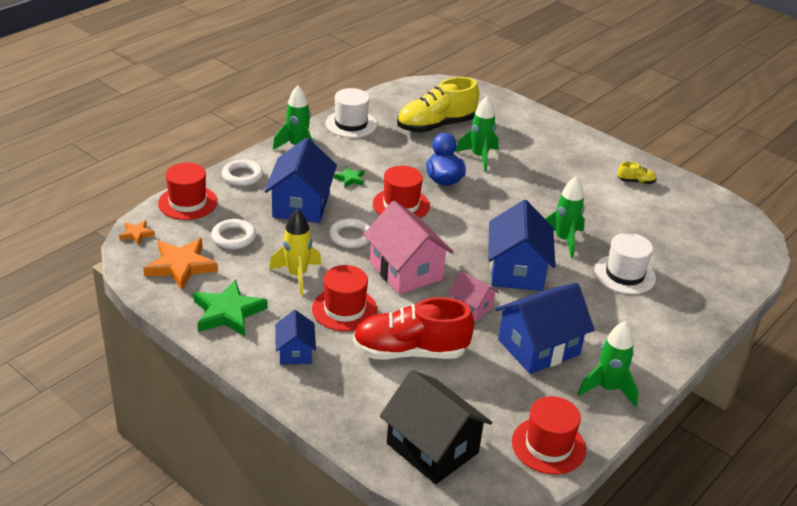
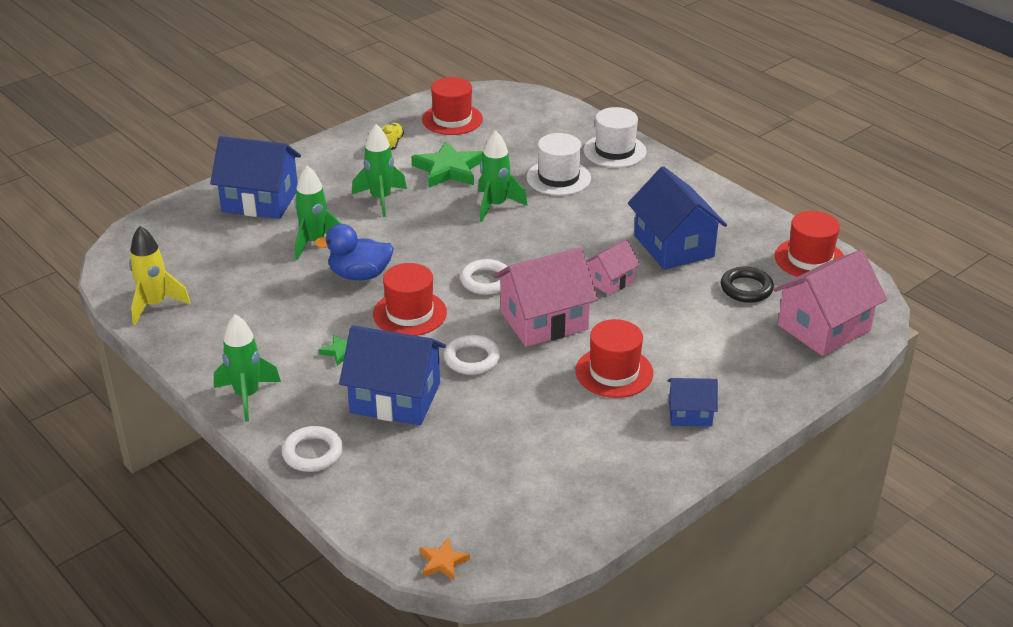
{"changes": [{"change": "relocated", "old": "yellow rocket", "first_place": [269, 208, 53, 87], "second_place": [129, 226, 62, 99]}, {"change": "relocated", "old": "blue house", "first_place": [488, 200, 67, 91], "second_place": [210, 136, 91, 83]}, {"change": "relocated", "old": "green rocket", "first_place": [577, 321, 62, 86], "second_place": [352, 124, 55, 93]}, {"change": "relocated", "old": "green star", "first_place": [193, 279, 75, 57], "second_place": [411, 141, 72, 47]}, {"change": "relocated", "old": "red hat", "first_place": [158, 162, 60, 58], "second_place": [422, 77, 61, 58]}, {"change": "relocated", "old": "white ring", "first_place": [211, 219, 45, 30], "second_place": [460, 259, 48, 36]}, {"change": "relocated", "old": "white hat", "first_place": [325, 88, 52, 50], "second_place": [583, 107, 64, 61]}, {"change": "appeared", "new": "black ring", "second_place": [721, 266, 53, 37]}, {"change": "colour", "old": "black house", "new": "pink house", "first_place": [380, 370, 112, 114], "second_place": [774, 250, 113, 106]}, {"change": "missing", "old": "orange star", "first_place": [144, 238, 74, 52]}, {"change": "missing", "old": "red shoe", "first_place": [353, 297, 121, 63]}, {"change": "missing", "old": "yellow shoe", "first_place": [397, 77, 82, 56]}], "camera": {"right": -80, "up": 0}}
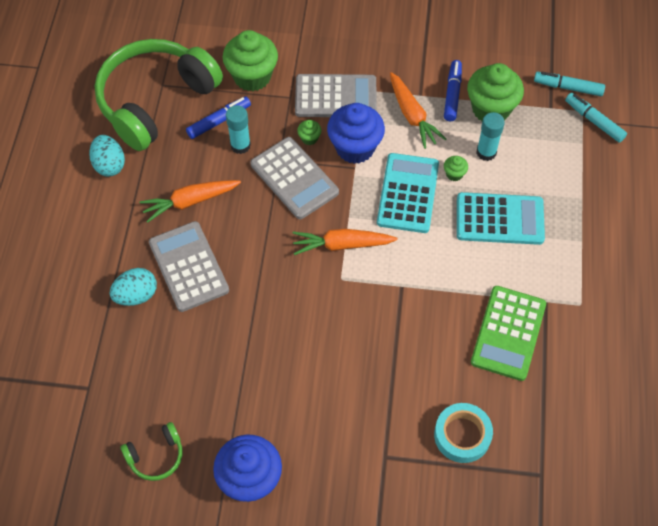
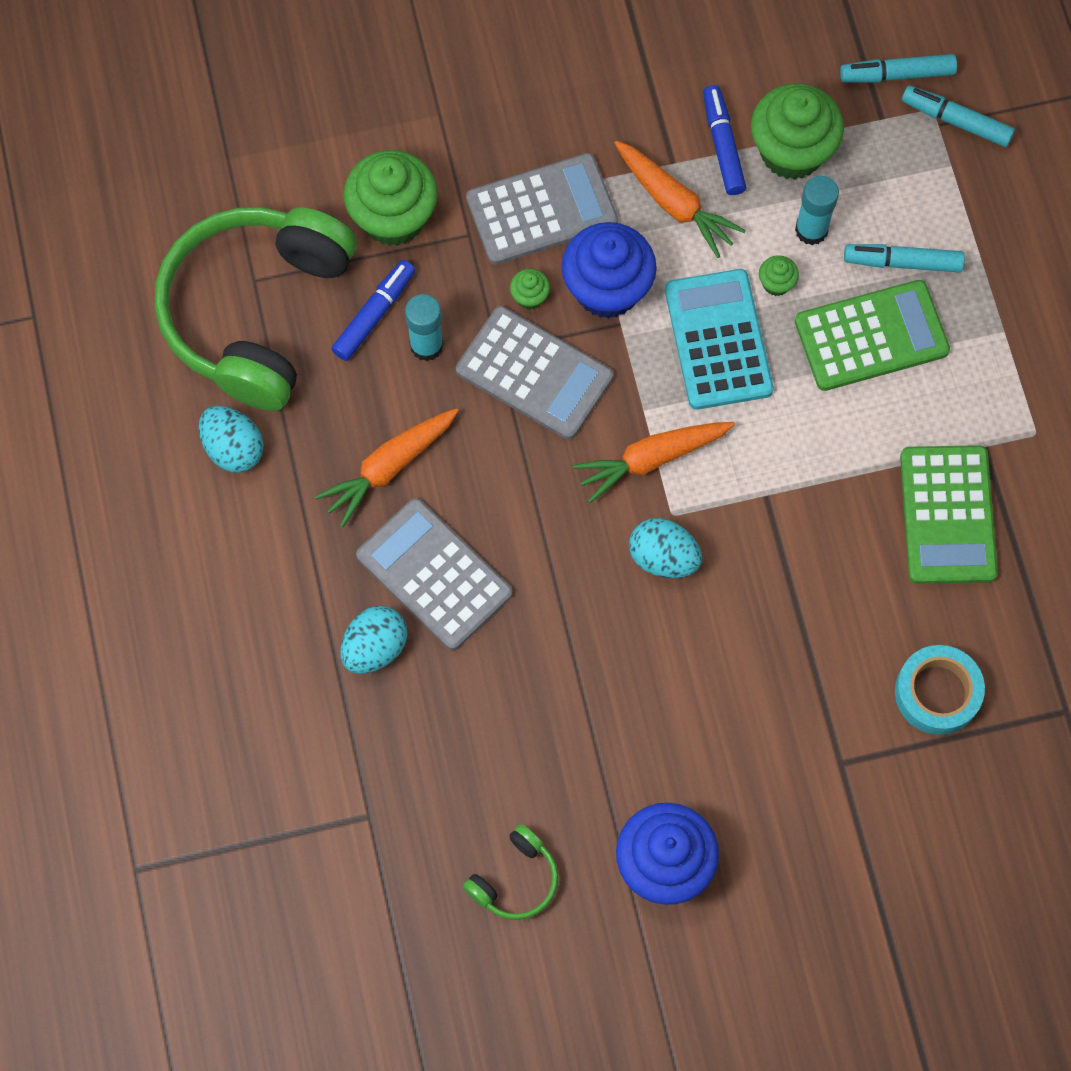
{"changes": [{"change": "appeared", "new": "turquoise egg", "second_place": [629, 518, 73, 61]}, {"change": "colour", "old": "turquoise calculator", "new": "green calculator", "first_place": [457, 192, 88, 53], "second_place": [795, 280, 155, 111]}, {"change": "appeared", "new": "turquoise marker", "second_place": [844, 244, 121, 29]}], "camera": {"right": -20, "up": 10}}
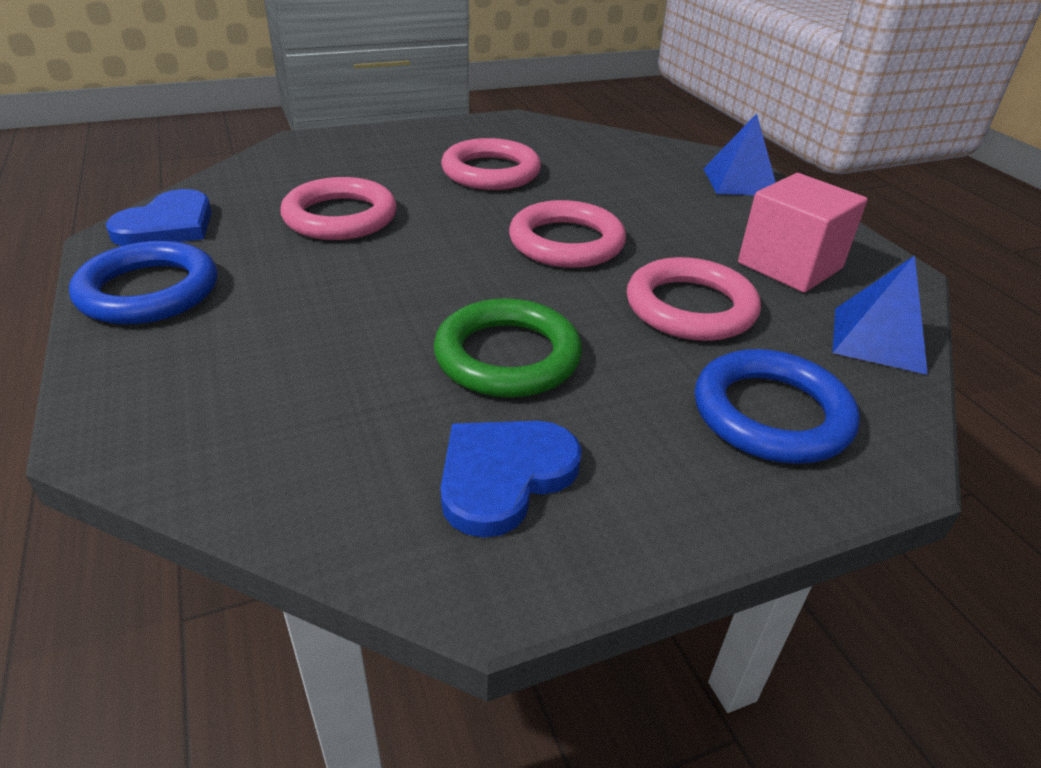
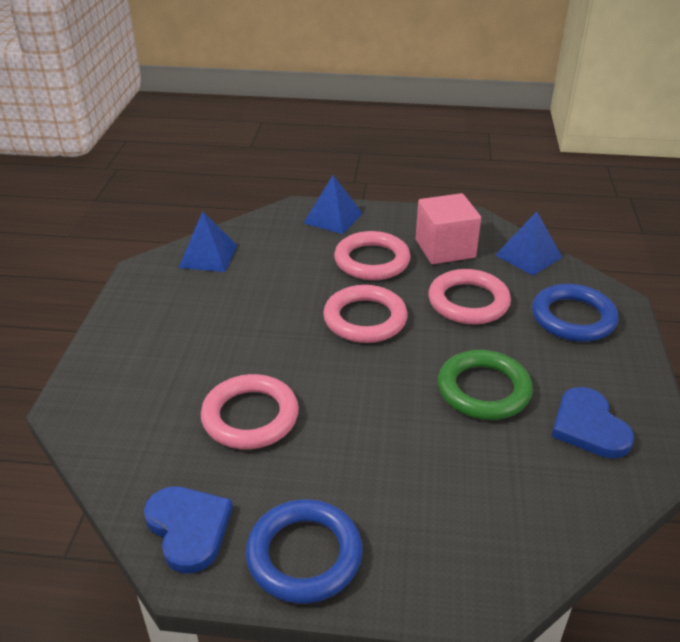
{"changes": [{"change": "appeared", "new": "blue pyramid", "second_place": [178, 211, 59, 61]}, {"change": "relocated", "old": "pink ring", "first_place": [441, 138, 100, 52], "second_place": [334, 231, 77, 49]}], "camera": {"right": -60, "up": 0}}
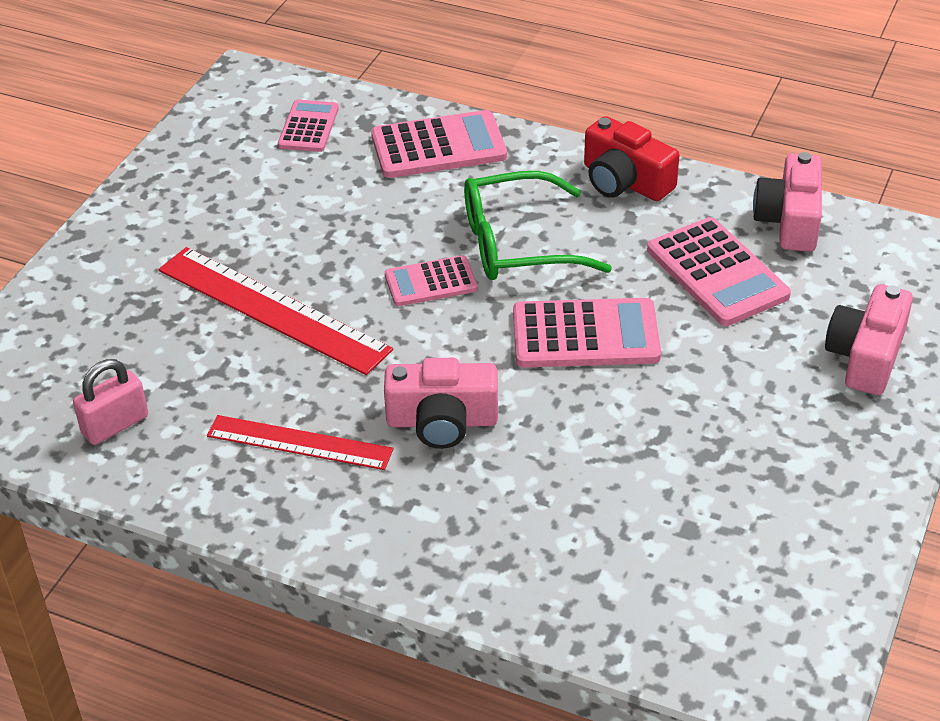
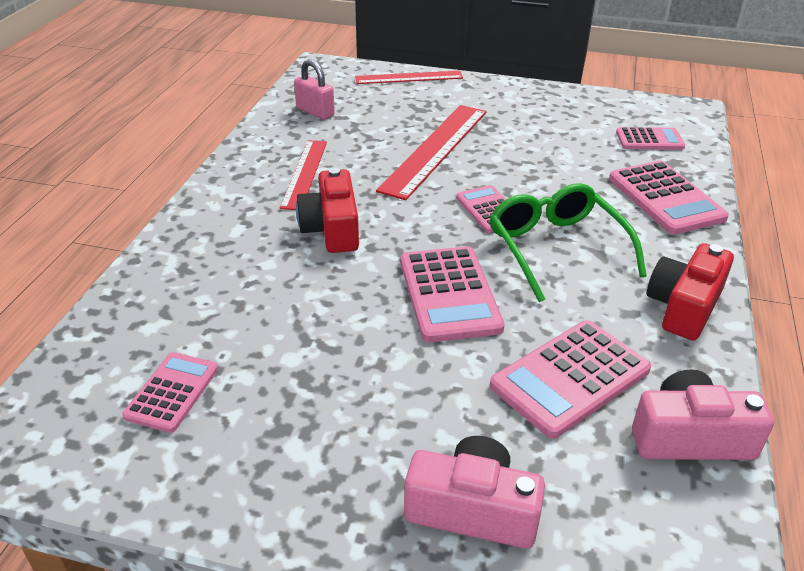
{"changes": [{"change": "appeared", "new": "pink calculator", "second_place": [122, 352, 96, 81]}, {"change": "colour", "old": "pink camera", "new": "red camera", "first_place": [384, 358, 114, 91], "second_place": [296, 168, 63, 85]}, {"change": "appeared", "new": "red ruler", "second_place": [355, 71, 108, 13]}], "camera": {"right": 80, "up": -5}}
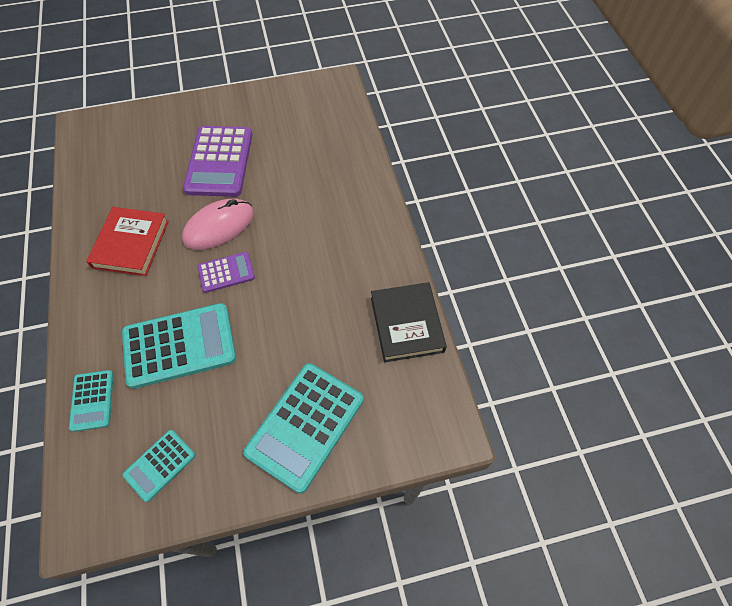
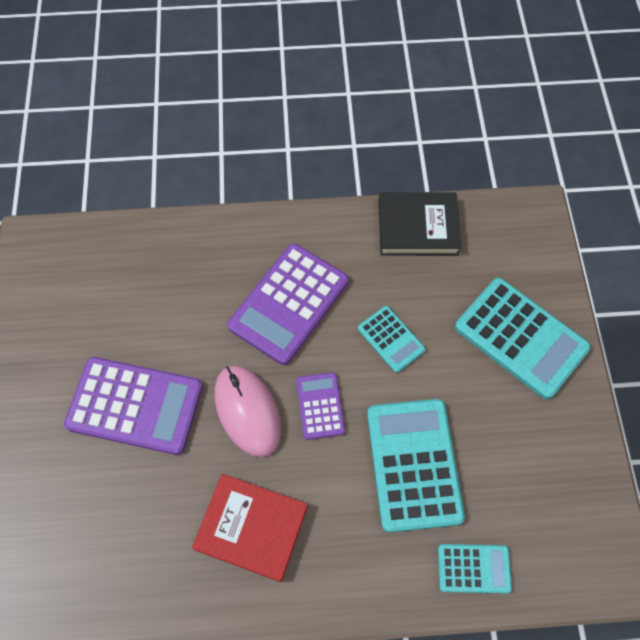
{"changes": [{"change": "appeared", "new": "purple calculator", "second_place": [227, 243, 121, 122]}, {"change": "relocated", "old": "turquoise calculator", "first_place": [122, 430, 74, 72], "second_place": [358, 306, 68, 67]}], "camera": {"right": -80, "up": 5}}
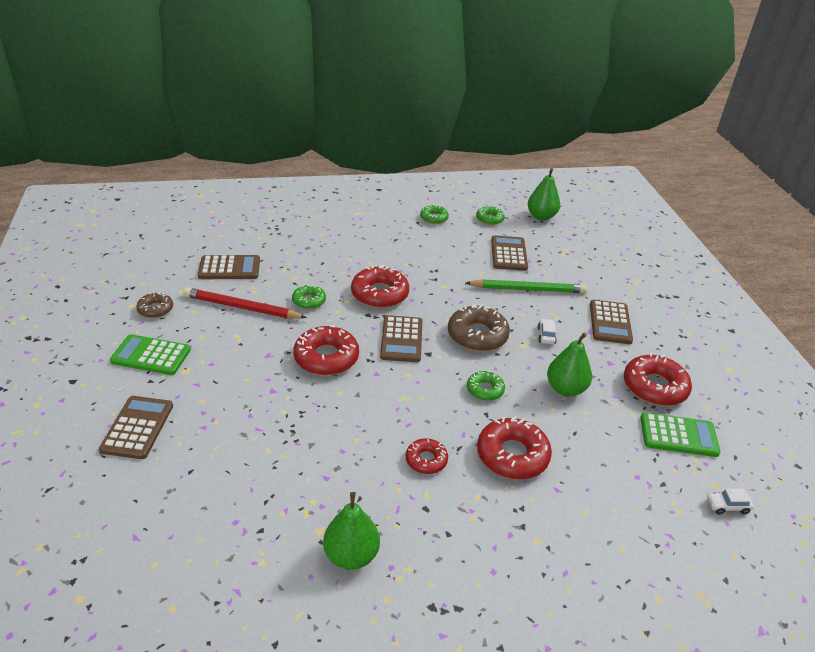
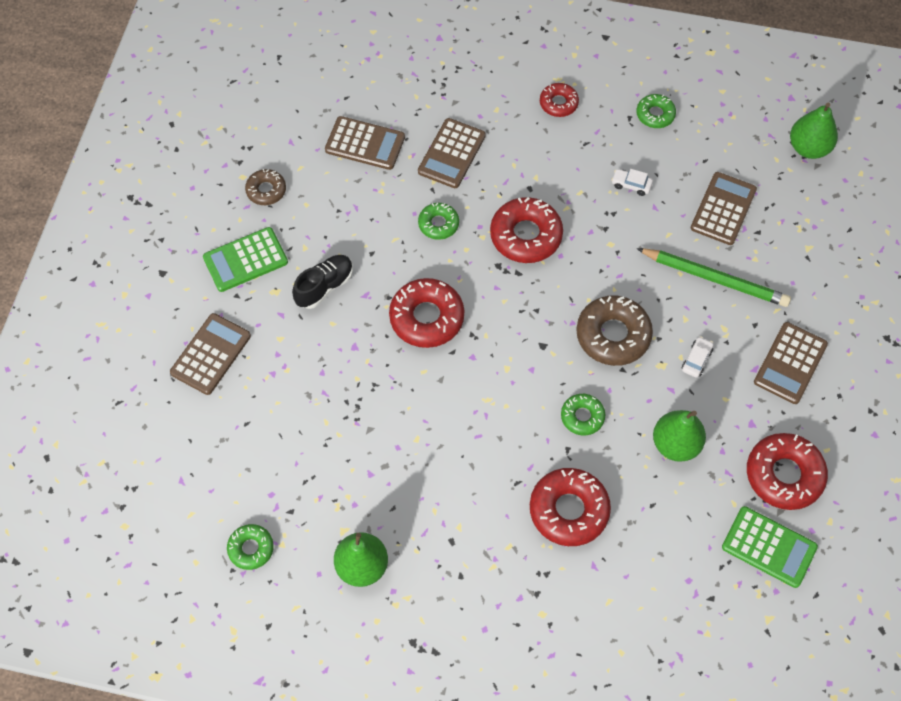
{"changes": [{"change": "spun", "old": "green calculator", "first_place": [110, 334, 81, 41], "second_place": [203, 227, 85, 65], "degrees": -60}, {"change": "relocated", "old": "green donut", "first_place": [476, 206, 29, 19], "second_place": [227, 524, 47, 46]}, {"change": "appeared", "new": "black shoe", "second_place": [292, 255, 61, 54]}, {"change": "relocated", "old": "brown calculator", "first_place": [380, 315, 42, 47], "second_place": [418, 118, 68, 70]}, {"change": "relocated", "old": "red donut", "first_place": [406, 438, 42, 36], "second_place": [540, 83, 39, 34]}, {"change": "relocated", "old": "white car", "first_place": [707, 489, 47, 26], "second_place": [611, 169, 42, 27]}, {"change": "missing", "old": "red pencil", "first_place": [183, 287, 124, 31]}], "camera": {"right": 25, "up": 25}}
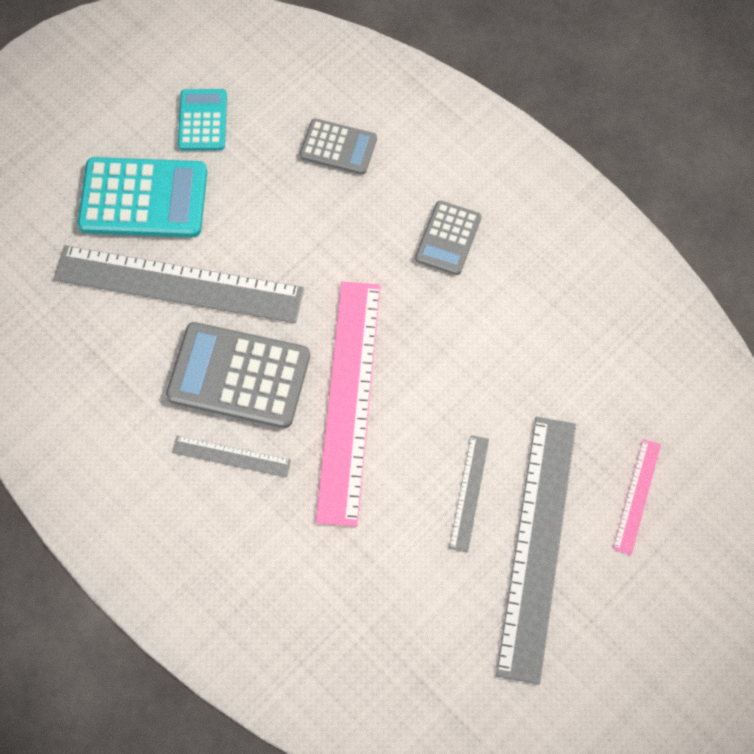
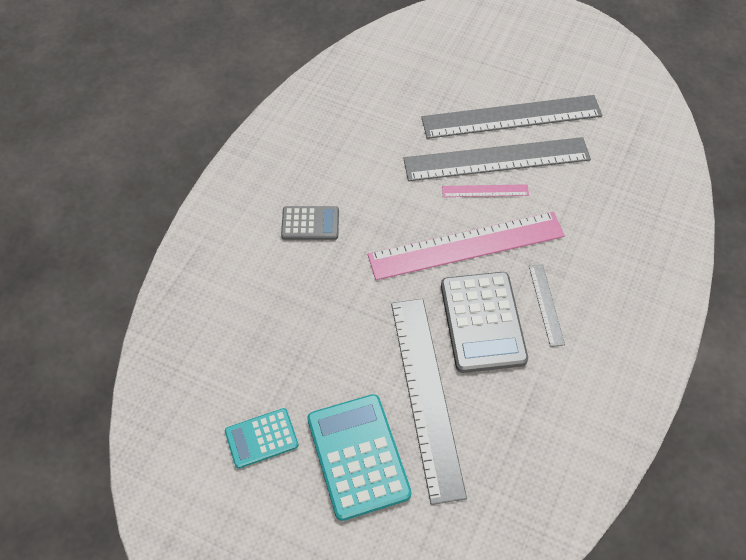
{"changes": [{"change": "size", "old": "grey ruler", "first_place": [449, 435, 40, 118], "second_place": [403, 137, 188, 44], "factor": 2.21}, {"change": "relocated", "old": "pink ruler", "first_place": [613, 439, 48, 116], "second_place": [442, 184, 87, 13]}, {"change": "missing", "old": "grey calculator", "first_place": [300, 118, 77, 57]}], "camera": {"right": -110, "up": -10}}
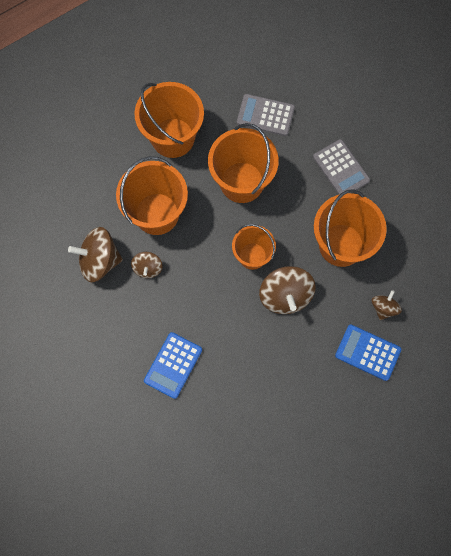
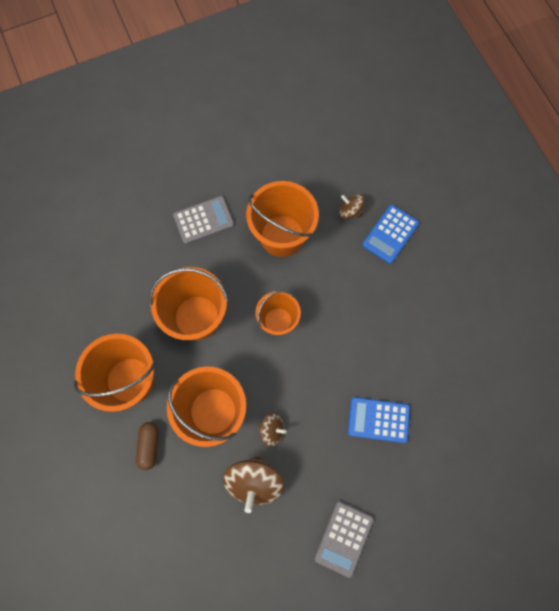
{"changes": [{"change": "appeared", "new": "brown capsule", "second_place": [136, 422, 23, 48]}, {"change": "relocated", "old": "grey calculator", "first_place": [237, 94, 58, 42], "second_place": [314, 501, 60, 77]}, {"change": "spun", "old": "blue calculator", "first_place": [144, 332, 58, 67], "second_place": [348, 397, 62, 46], "degrees": 150}, {"change": "missing", "old": "brown spinning top", "first_place": [259, 266, 57, 48]}], "camera": {"right": -80, "up": 0}}
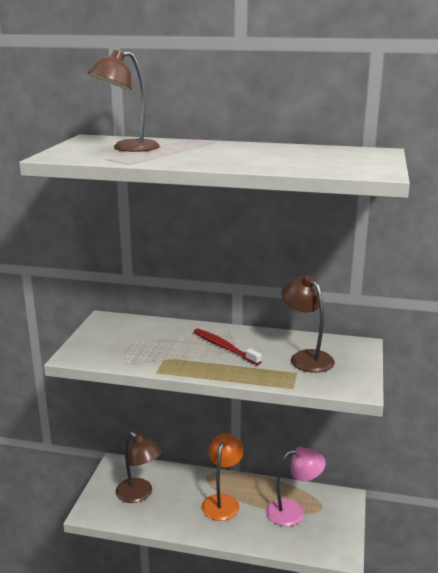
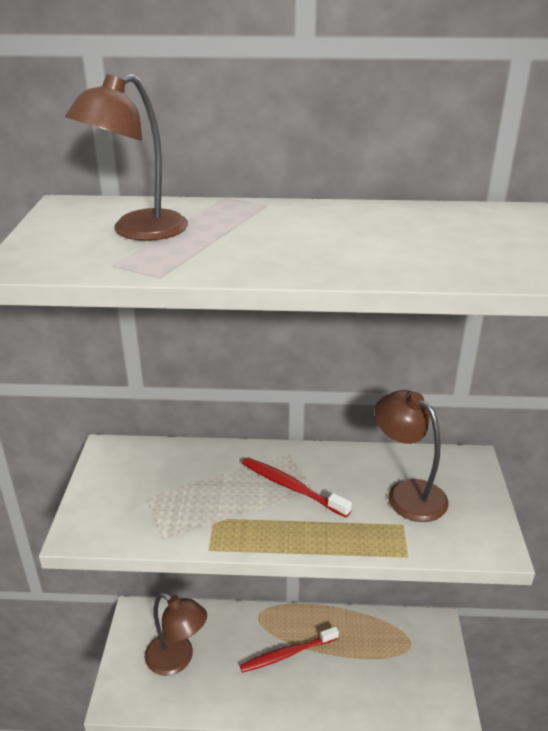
{"changes": [{"change": "exchanged", "old": "orange lamp", "new": "red toothbrush", "first_place": [201, 433, 43, 88], "second_place": [239, 627, 100, 46]}, {"change": "missing", "old": "pink lamp", "first_place": [266, 447, 60, 79]}], "camera": {"right": -10, "up": 10}}
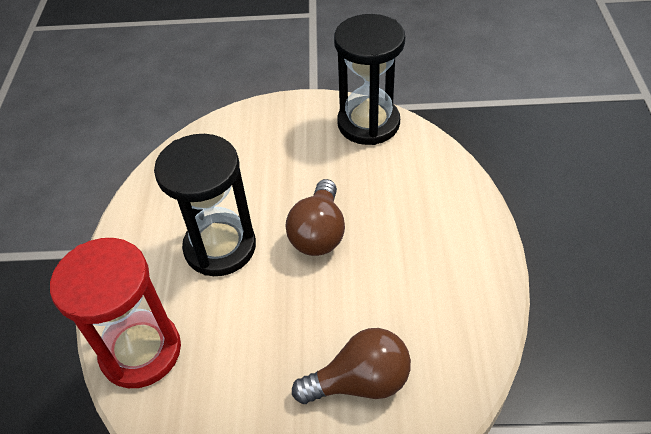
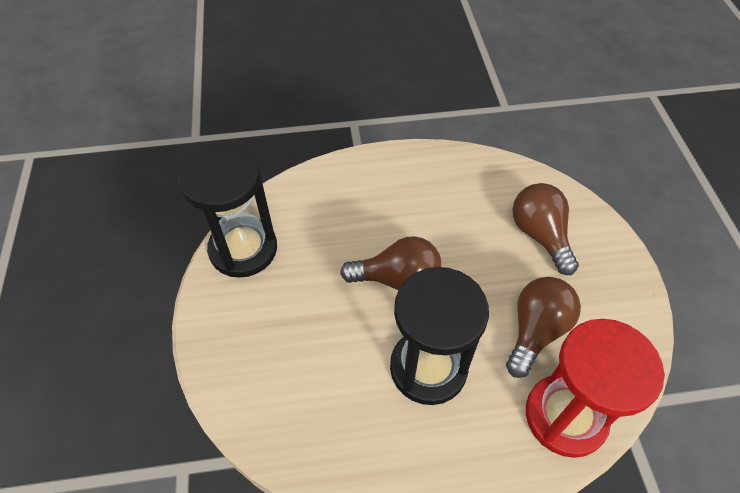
{"changes": [{"change": "appeared", "new": "brown light bulb", "second_place": [506, 277, 75, 101]}], "camera": {"right": -100, "up": 5}}
